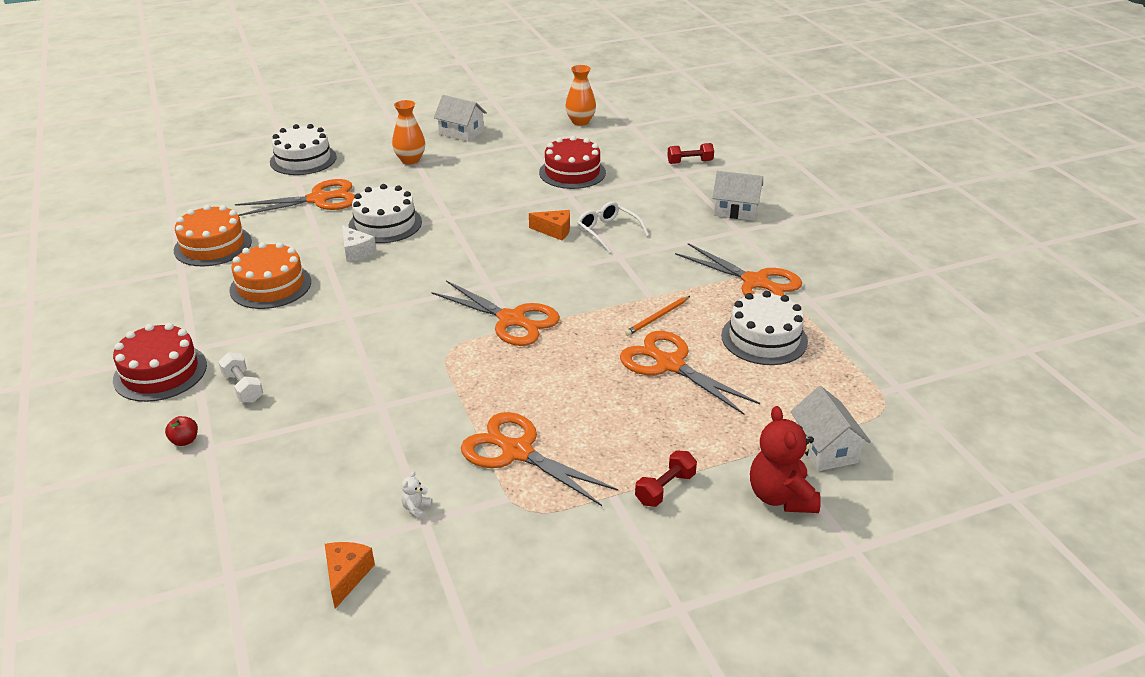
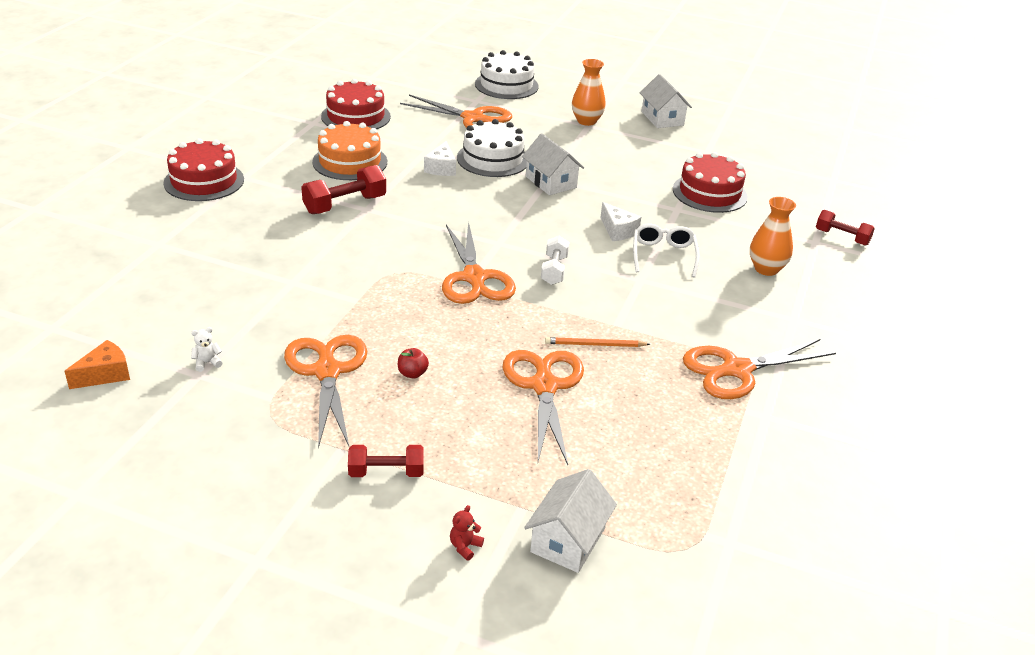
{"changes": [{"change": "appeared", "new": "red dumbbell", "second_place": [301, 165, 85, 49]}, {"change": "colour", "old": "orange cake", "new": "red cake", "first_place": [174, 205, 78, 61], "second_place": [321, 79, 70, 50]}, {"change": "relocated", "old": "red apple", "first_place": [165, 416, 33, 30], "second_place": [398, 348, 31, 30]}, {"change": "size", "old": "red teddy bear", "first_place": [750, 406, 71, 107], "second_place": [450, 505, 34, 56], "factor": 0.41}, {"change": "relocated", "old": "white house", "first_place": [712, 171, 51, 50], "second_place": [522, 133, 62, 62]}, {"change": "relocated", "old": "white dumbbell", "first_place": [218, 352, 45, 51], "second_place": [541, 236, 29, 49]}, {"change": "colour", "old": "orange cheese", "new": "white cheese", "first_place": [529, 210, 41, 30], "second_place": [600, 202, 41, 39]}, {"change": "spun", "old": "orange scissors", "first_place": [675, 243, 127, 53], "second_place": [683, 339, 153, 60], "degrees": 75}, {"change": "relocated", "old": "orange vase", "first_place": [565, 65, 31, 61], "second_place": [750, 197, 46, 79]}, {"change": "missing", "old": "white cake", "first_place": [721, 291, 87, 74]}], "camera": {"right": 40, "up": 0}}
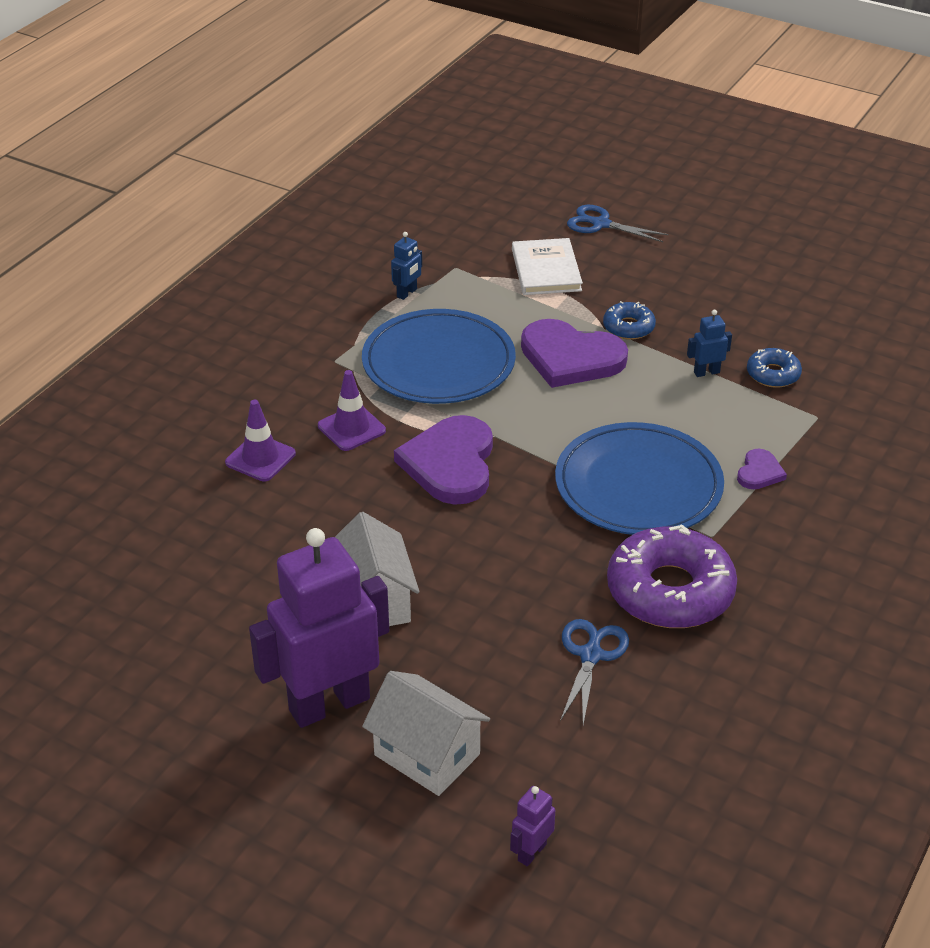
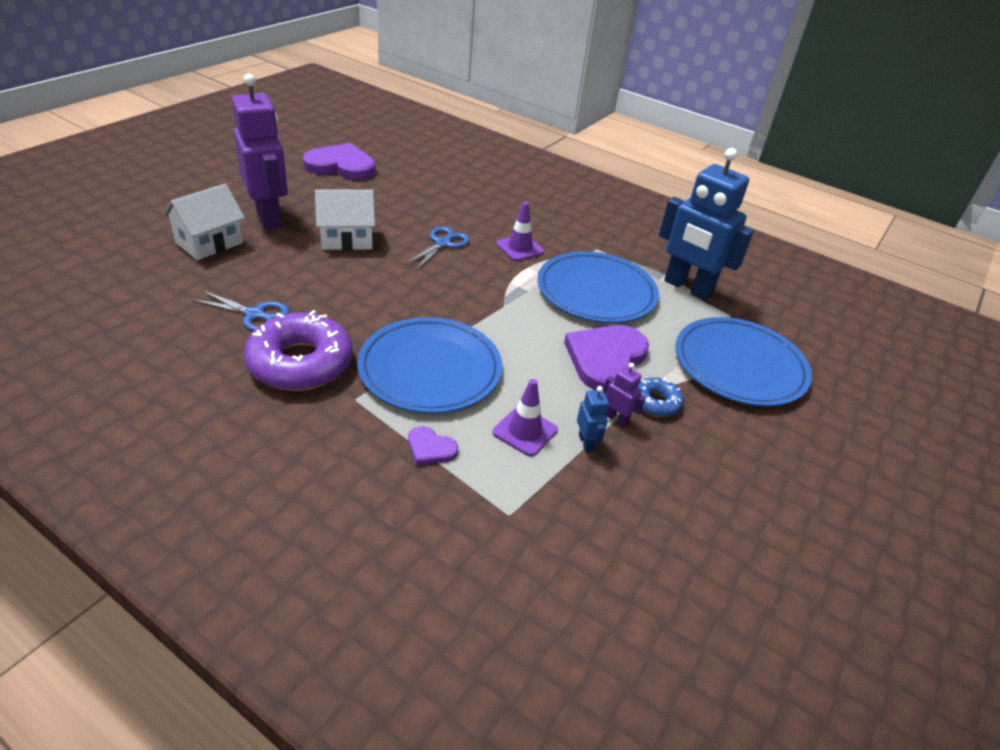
{"changes": [{"change": "relocated", "old": "purple heart", "first_place": [394, 415, 99, 90], "second_place": [303, 143, 73, 37]}, {"change": "relocated", "old": "blue scissors", "first_place": [567, 205, 102, 37], "second_place": [404, 226, 66, 44]}, {"change": "relocated", "old": "purple traffic cone", "first_place": [225, 400, 71, 81], "second_place": [492, 379, 66, 78]}, {"change": "relocated", "old": "purple robot", "first_place": [510, 786, 45, 80], "second_place": [604, 363, 42, 64]}, {"change": "size", "old": "blue robot", "first_place": [391, 232, 31, 68], "second_place": [659, 148, 95, 152], "factor": 2.5}, {"change": "exchanged", "old": "white book", "new": "blue plate", "first_place": [512, 238, 71, 57], "second_place": [675, 317, 137, 90]}, {"change": "missing", "old": "blue donut", "first_place": [747, 348, 55, 40]}], "camera": {"right": 90, "up": 0}}
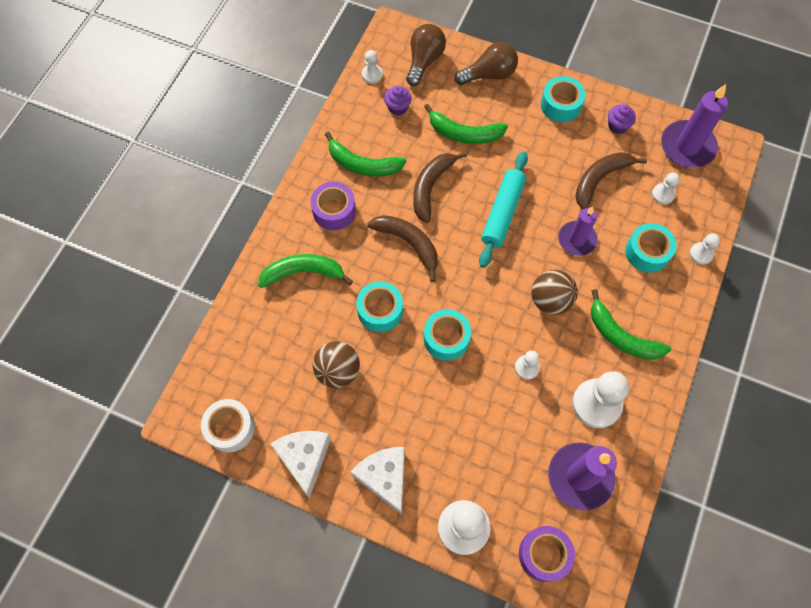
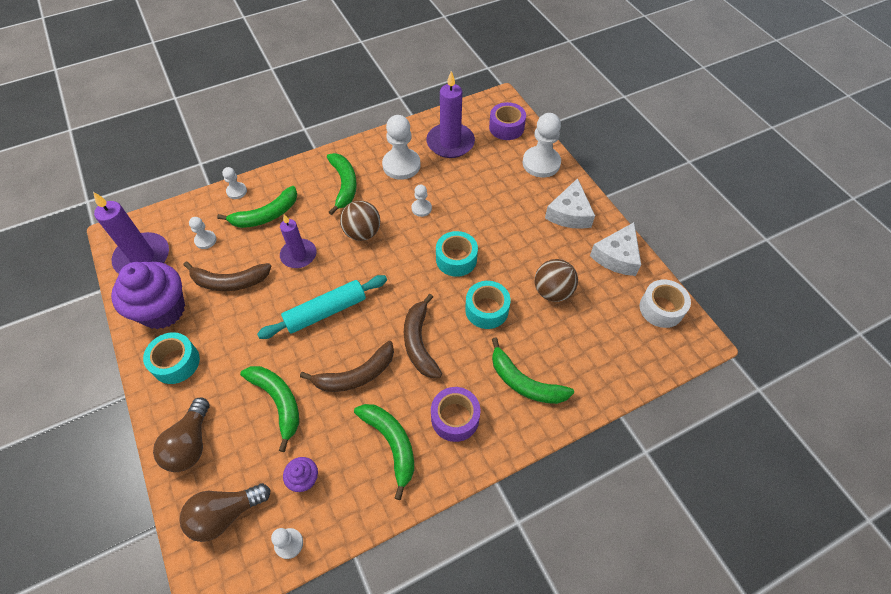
{"changes": [{"change": "size", "old": "purple cupcake", "first_place": [608, 104, 28, 30], "second_place": [111, 262, 74, 67], "factor": 2.2}, {"change": "spun", "old": "brown light bulb", "first_place": [455, 42, 63, 43], "second_place": [153, 398, 57, 74], "degrees": -105}, {"change": "exchanged", "old": "turquoise tape", "new": "green banana", "first_place": [625, 223, 52, 50], "second_place": [217, 186, 80, 42]}], "camera": {"right": -140, "up": -10}}
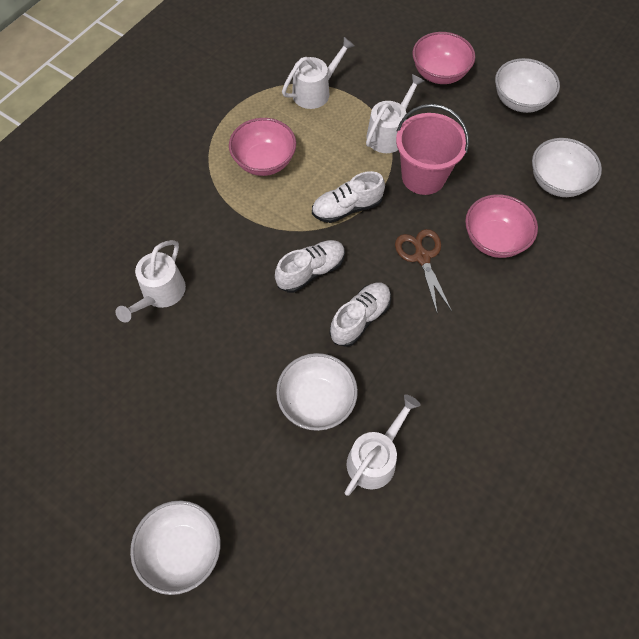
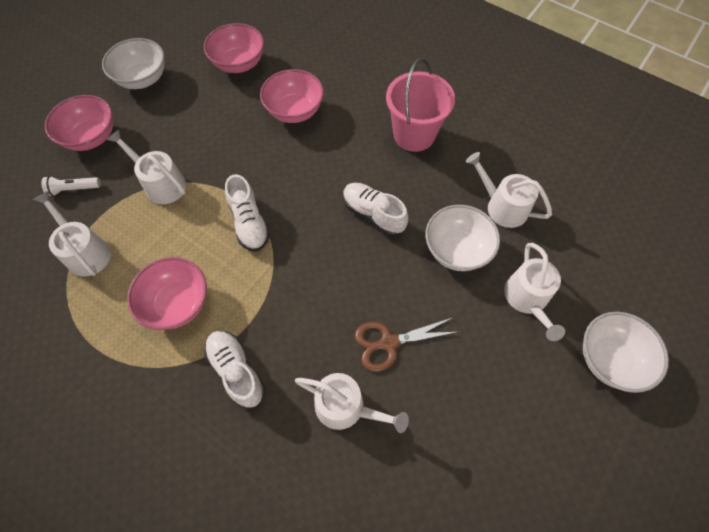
{"changes": [{"change": "appeared", "new": "white flashlight", "second_place": [42, 176, 58, 20]}, {"change": "colour", "old": "white bowl", "new": "pink bowl", "first_place": [532, 138, 70, 59], "second_place": [204, 23, 60, 50]}, {"change": "relocated", "old": "white shoe", "first_place": [275, 240, 70, 53], "second_place": [204, 331, 61, 78]}, {"change": "relocated", "old": "brown scissors", "first_place": [395, 229, 57, 83], "second_place": [355, 317, 102, 55]}, {"change": "relocated", "old": "pink bucket", "first_place": [396, 104, 73, 91], "second_place": [386, 58, 69, 94]}, {"change": "appeared", "new": "white watering can", "second_place": [504, 243, 61, 98]}], "camera": {"right": -90, "up": 0}}
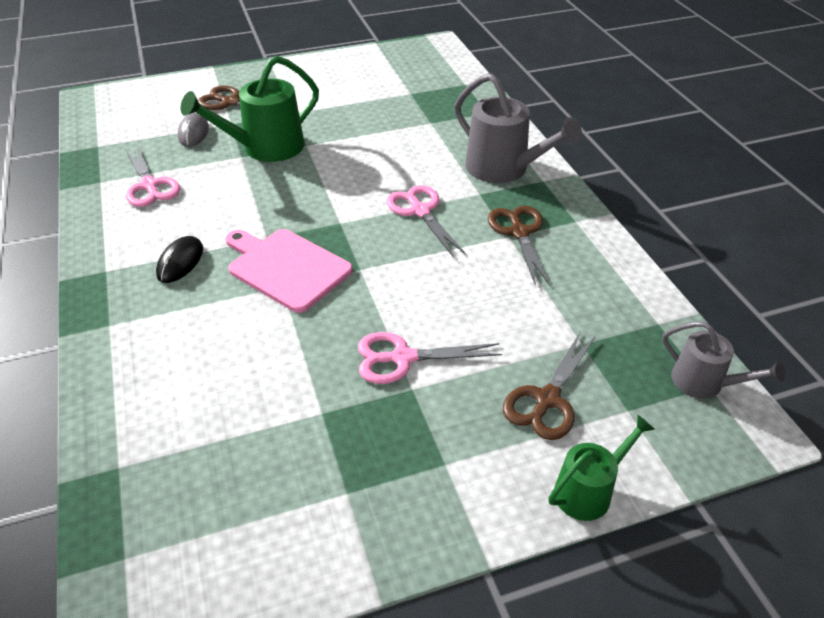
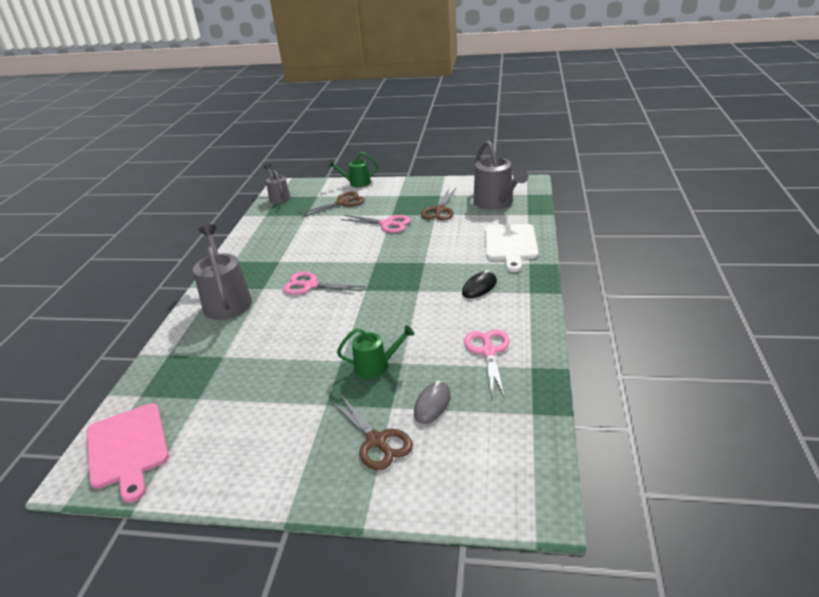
{"changes": [{"change": "relocated", "old": "pink cutting board", "first_place": [225, 229, 128, 84], "second_place": [86, 403, 83, 100]}, {"change": "spun", "old": "pink scissors", "first_place": [387, 185, 79, 73], "second_place": [283, 272, 83, 23], "degrees": 105}, {"change": "size", "old": "green watering can", "first_place": [181, 56, 138, 106], "second_place": [337, 325, 78, 53], "factor": 0.58}, {"change": "relocated", "old": "brown scissors", "first_place": [488, 206, 62, 80], "second_place": [421, 188, 35, 32]}, {"change": "appeared", "new": "grey watering can", "second_place": [473, 140, 55, 70]}, {"change": "appeared", "new": "white cutting board", "second_place": [484, 224, 55, 48]}], "camera": {"right": -150, "up": -10}}
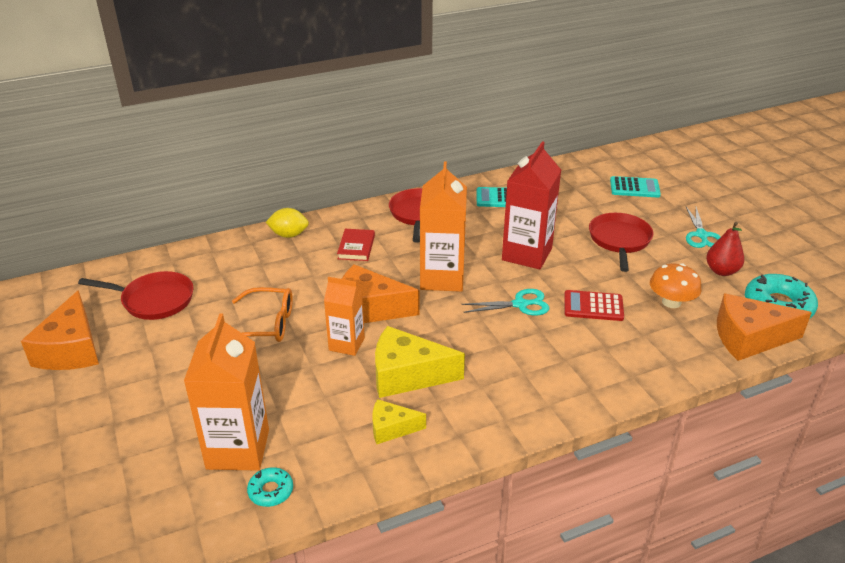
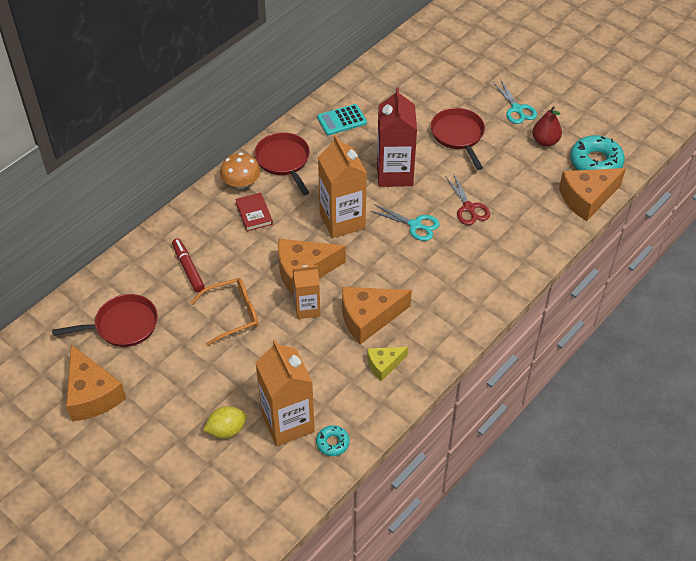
{"changes": [{"change": "appeared", "new": "red marker", "second_place": [172, 238, 33, 54]}, {"change": "relocated", "old": "yellow lemon", "first_place": [266, 208, 43, 30], "second_place": [203, 406, 44, 33]}, {"change": "relocated", "old": "orange mushroom", "first_place": [650, 263, 52, 45], "second_place": [220, 153, 40, 36]}, {"change": "colour", "old": "yellow cheese", "new": "orange cheese", "first_place": [375, 326, 90, 72], "second_place": [342, 287, 70, 57]}, {"change": "spun", "old": "turquoise scissors", "first_place": [461, 289, 89, 27], "second_place": [370, 204, 70, 37], "degrees": 60}, {"change": "exchanged", "old": "red calculator", "new": "red scissors", "first_place": [564, 290, 60, 31], "second_place": [445, 173, 45, 52]}, {"change": "missing", "old": "turquoise calculator", "first_place": [610, 176, 51, 22]}], "camera": {"right": -25, "up": 15}}
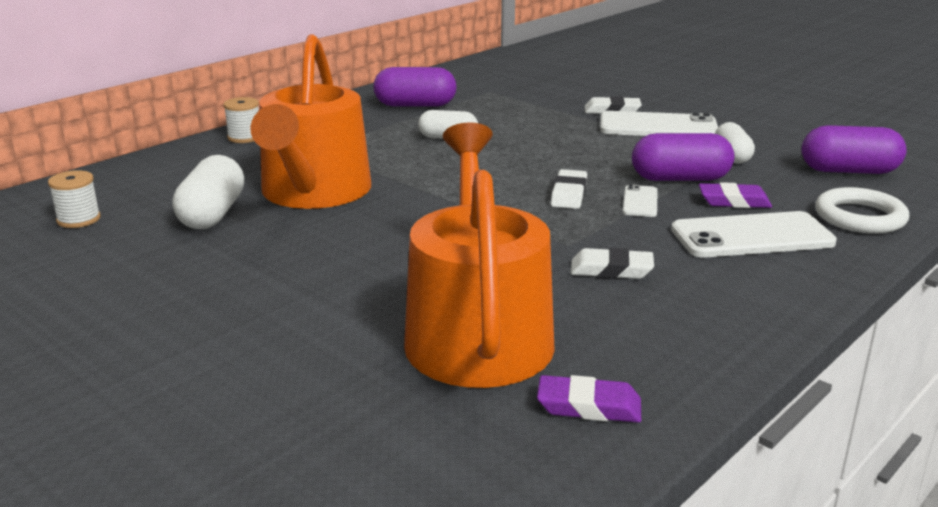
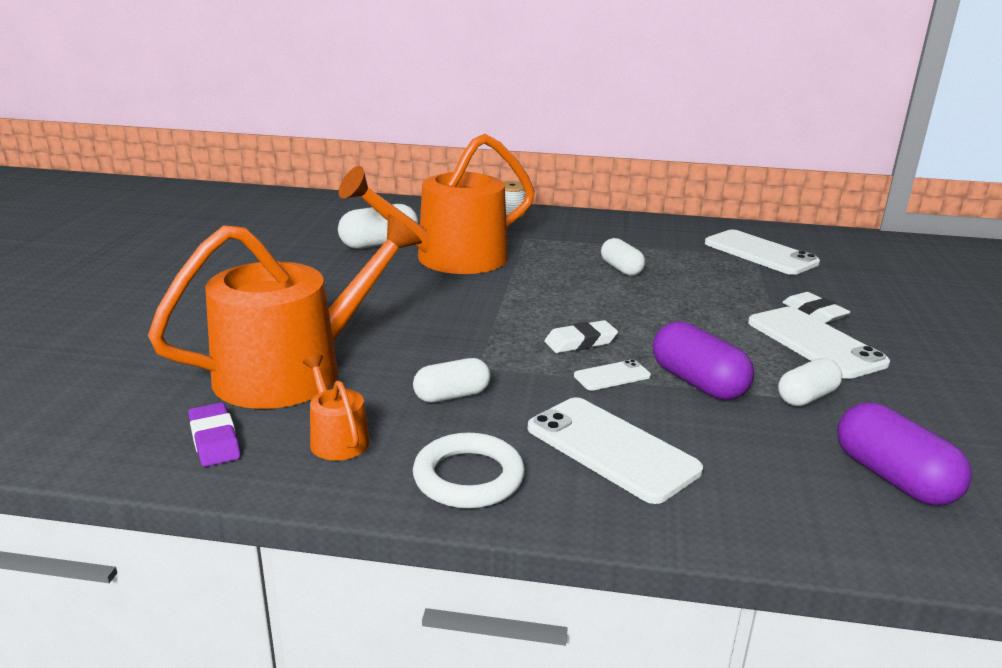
{"changes": [{"change": "appeared", "new": "orange watering can", "second_place": [303, 355, 67, 106]}, {"change": "exchanged", "old": "white eraser", "new": "white capsule", "first_place": [571, 248, 83, 31], "second_place": [413, 358, 77, 45]}, {"change": "relocated", "old": "white ring", "first_place": [815, 187, 94, 47], "second_place": [413, 433, 112, 76]}, {"change": "appeared", "new": "white phone", "second_place": [705, 230, 115, 45]}, {"change": "missing", "old": "white spool", "first_place": [48, 170, 53, 58]}, {"change": "missing", "old": "purple capsule", "first_place": [373, 67, 84, 40]}, {"change": "missing", "old": "purple eraser", "first_place": [699, 182, 73, 26]}], "camera": {"right": 55, "up": 0}}
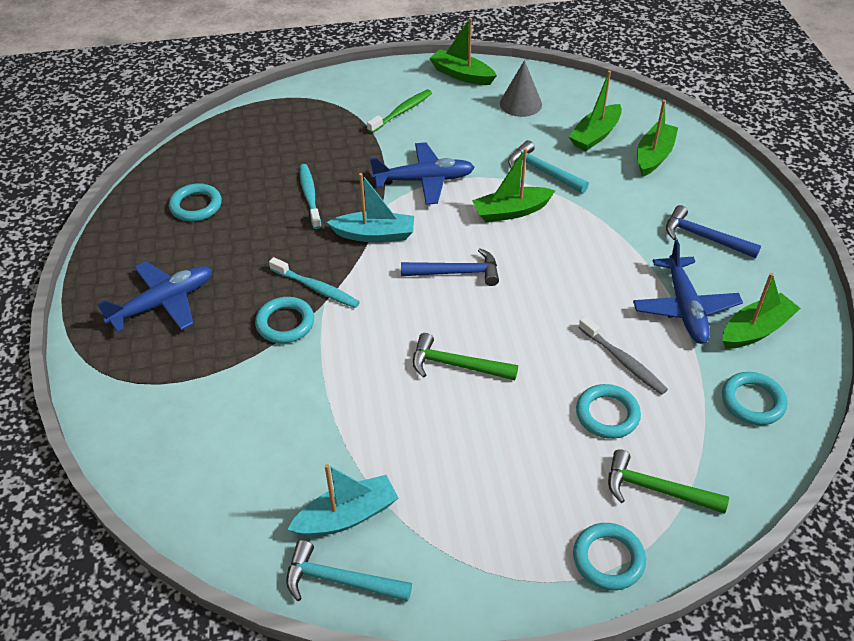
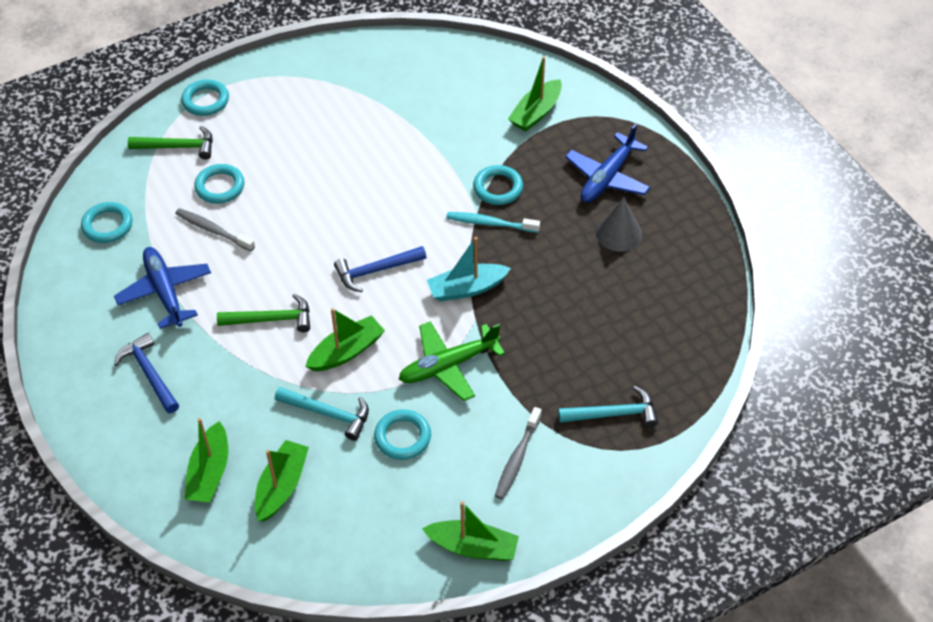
{"changes": [{"change": "spun", "old": "blue hammer", "first_place": [666, 205, 95, 53], "second_place": [114, 333, 65, 80], "degrees": -135}, {"change": "relocated", "old": "green hammer", "first_place": [413, 333, 105, 47], "second_place": [217, 294, 93, 38]}, {"change": "relocated", "old": "turquoise ring", "first_place": [169, 183, 53, 39], "second_place": [374, 409, 57, 51]}, {"change": "colour", "old": "blue plane", "new": "green plane", "first_place": [370, 142, 105, 63], "second_place": [399, 321, 106, 80]}, {"change": "colour", "old": "green toothbrush", "new": "grey toothbrush", "first_place": [367, 90, 65, 43], "second_place": [495, 407, 47, 92]}, {"change": "relocated", "old": "green boat", "first_place": [723, 273, 78, 75], "second_place": [508, 56, 54, 76]}, {"change": "relocated", "old": "turquoise hammer", "first_place": [286, 540, 126, 62], "second_place": [558, 386, 100, 42]}, {"change": "relocated", "old": "grey cone", "first_place": [500, 60, 42, 57], "second_place": [596, 197, 46, 55]}, {"change": "missing", "old": "turquoise boat", "first_place": [287, 464, 111, 73]}, {"change": "missing", "old": "turquoise toothbrush", "first_place": [299, 164, 22, 65]}], "camera": {"right": 160, "up": 5}}
